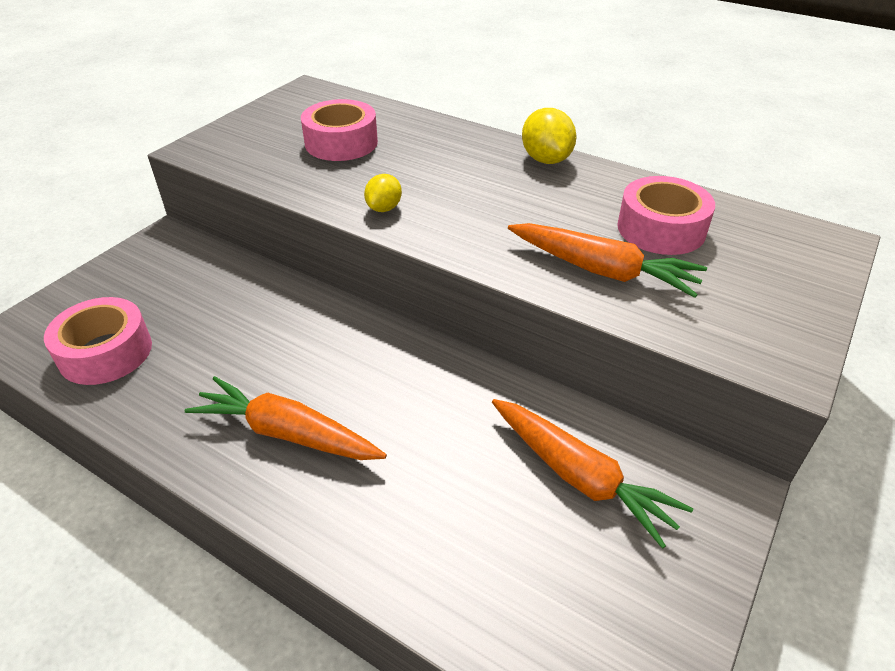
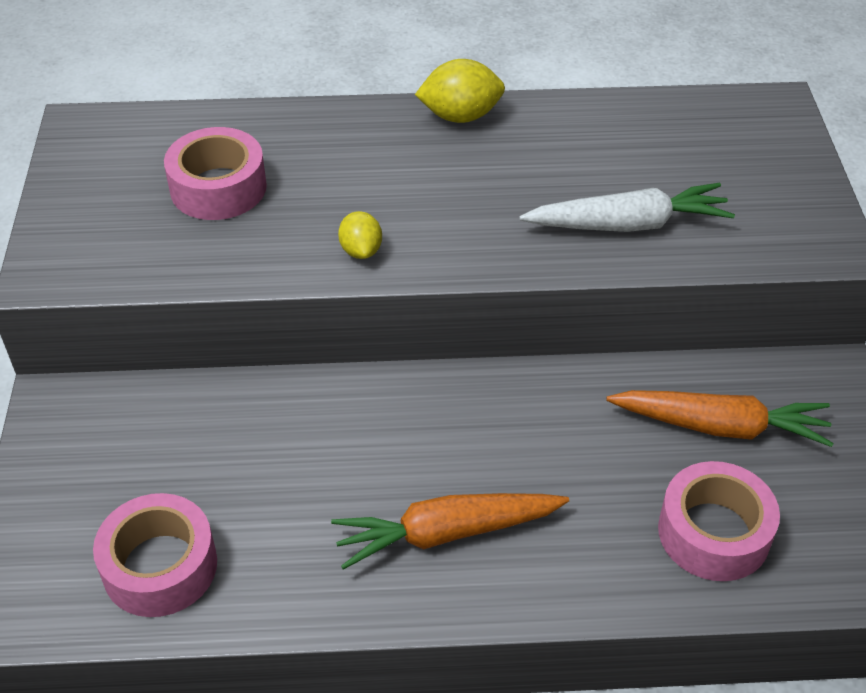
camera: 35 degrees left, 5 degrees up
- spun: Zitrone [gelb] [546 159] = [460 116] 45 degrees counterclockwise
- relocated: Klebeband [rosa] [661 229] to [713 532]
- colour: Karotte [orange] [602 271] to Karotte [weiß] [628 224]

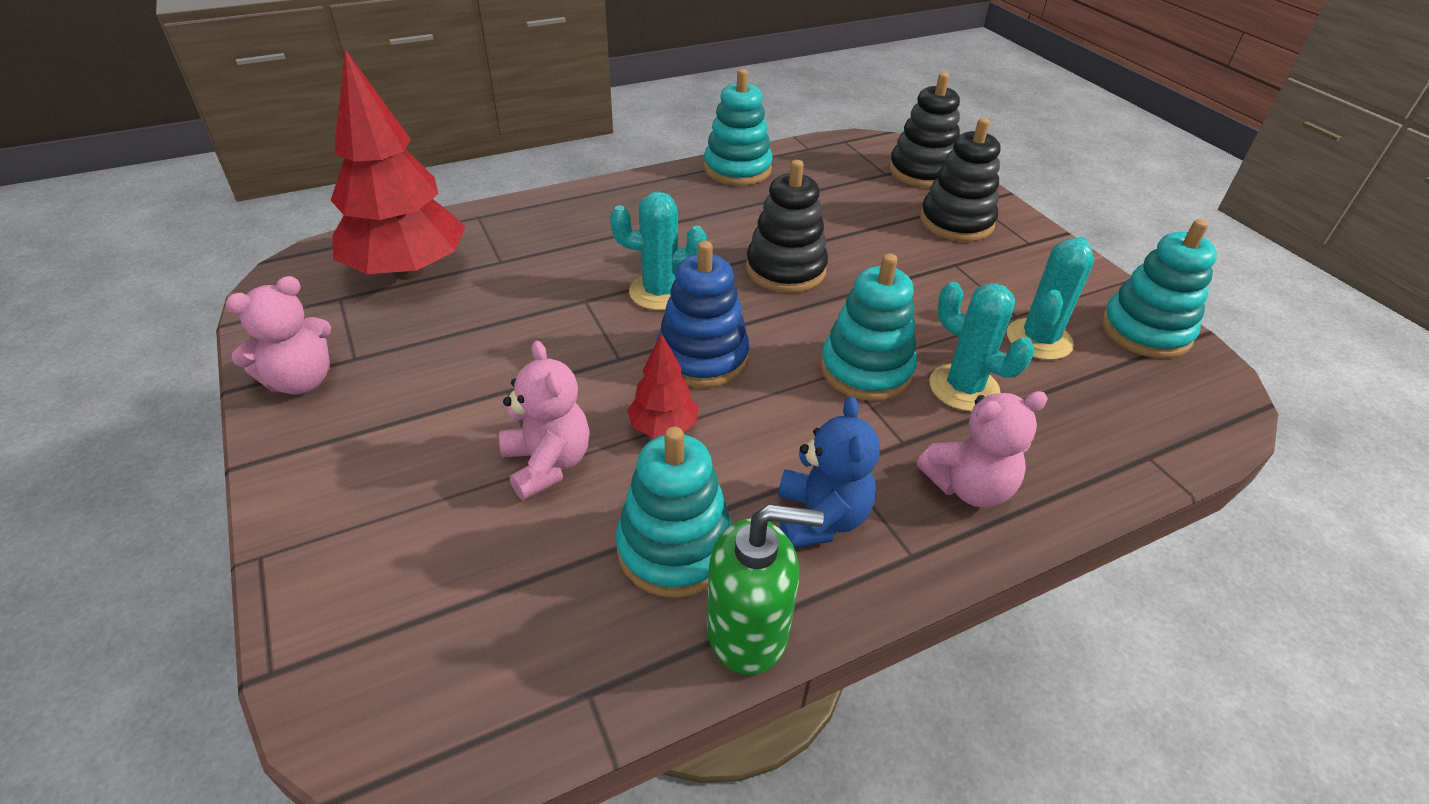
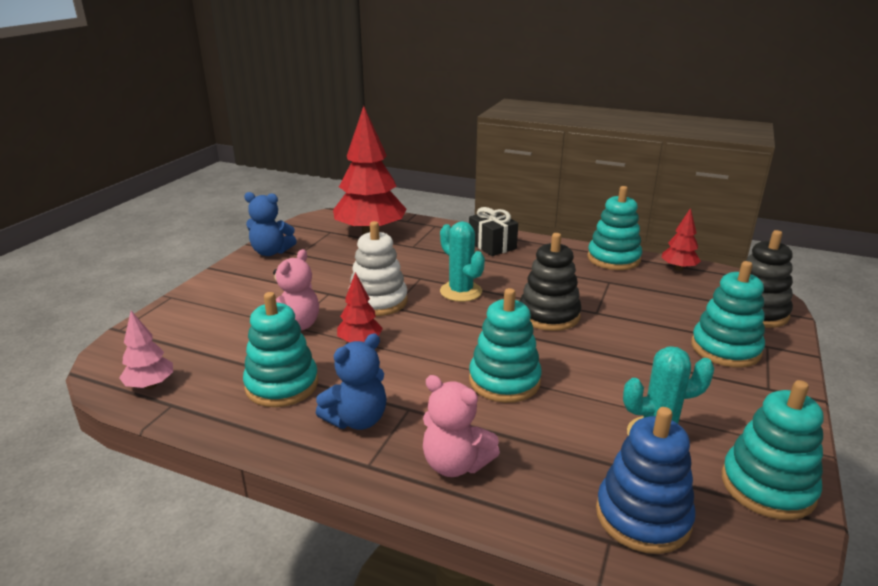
camera: 50 degrees right, 15 degrees down
- colour: Stapelspielzeug [schwarz] [956 222] to Stapelspielzeug [türkis] [725 349]
- relocated: Stapelspielzeug [blau] [702 357] to [643 516]
- colour: Teddybär [rosa] [301 381] to Teddybär [blau] [271 252]
- missing: Kaktus [türkis] [964 388]
- missing: Seifenspender [grün] [748 630]
- appeared: Geschenk [schwarz] [492 245]
- appeared: Baum [rot] [678 268]
- appeared: Stapelspielzeug [weiß] [378 301]
- appeared: Baum [rosa] [150 385]

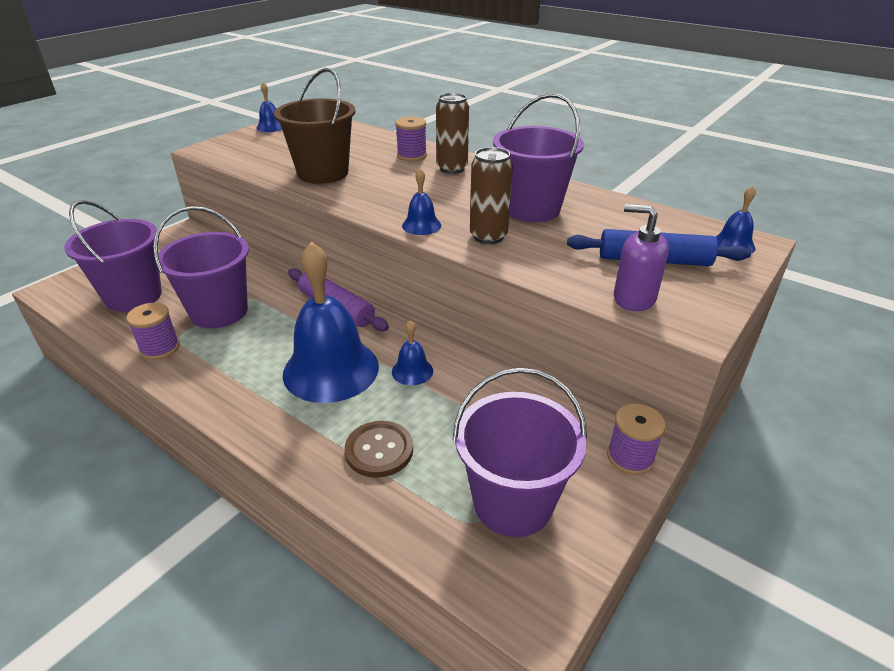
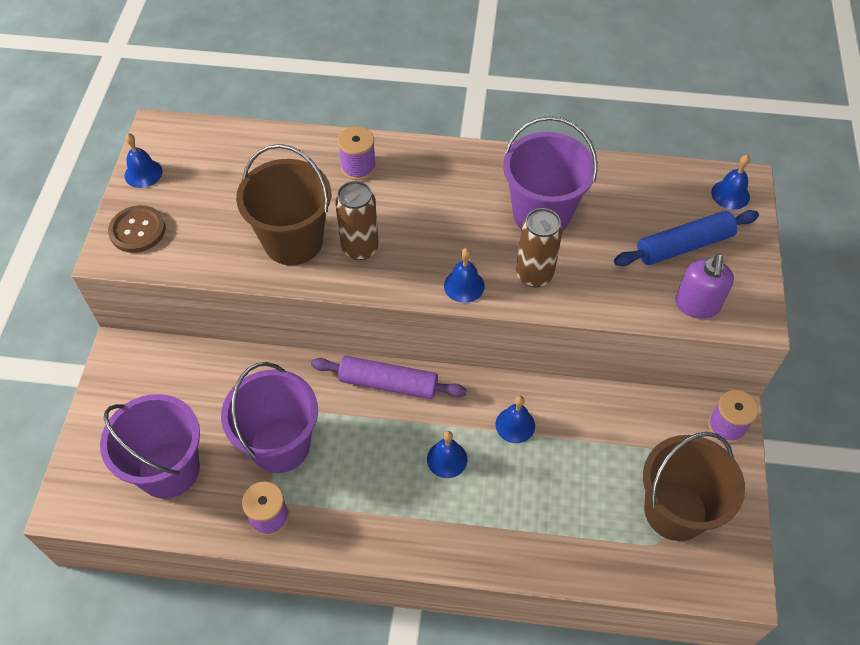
camera: 30 degrees left, 20 degrees up
- relocated: Dose [braun] [452 169] to [360 248]
- spun: Seifenspender [lila] [633 298] = [697 305] 75 degrees counterclockwise
- size: Glocke [blau] [331 369] = [447 459] x0.44
- colour: Eimer [lila] [513 503] to Eimer [braun] [675 510]
- relocated: Knopf [braun] [379 450] to [137 230]

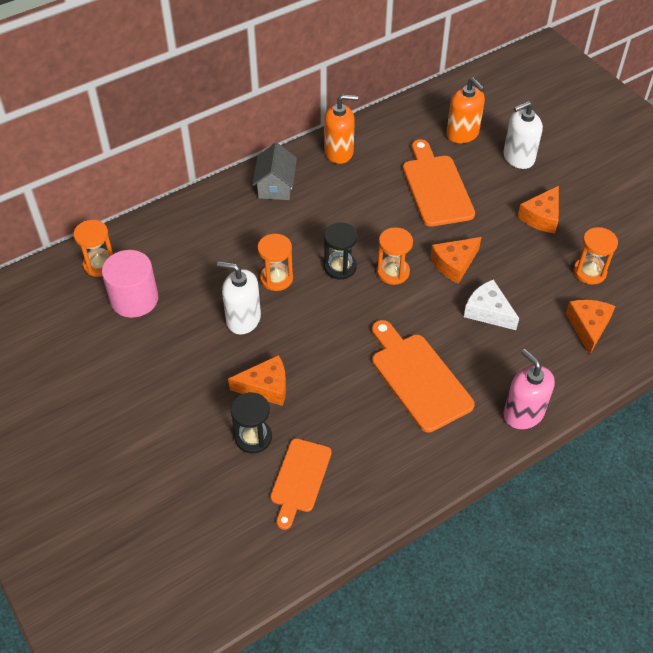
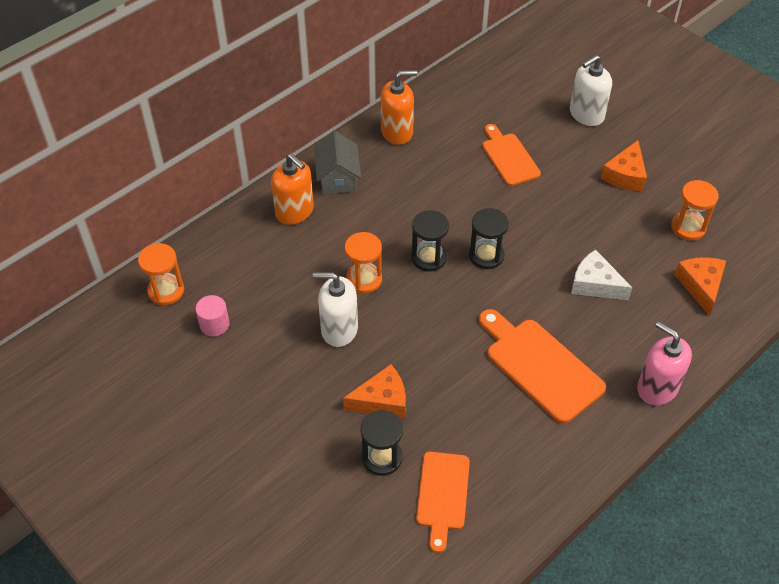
camera: 10 degrees left, 0 degrees up
- relocated: Seifenspender [orange] [462 134] to [294 211]
- size: Schneidebrett [orange] [436 187] = [509 157] x0.67
- colour: Sanduhr [orange] [393 272] to Sanduhr [schwarz] [486 255]
- missing: Käse [orange] [454 264]
- size: Vollzylinder [rosa] [134 299] = [214 324] x0.56

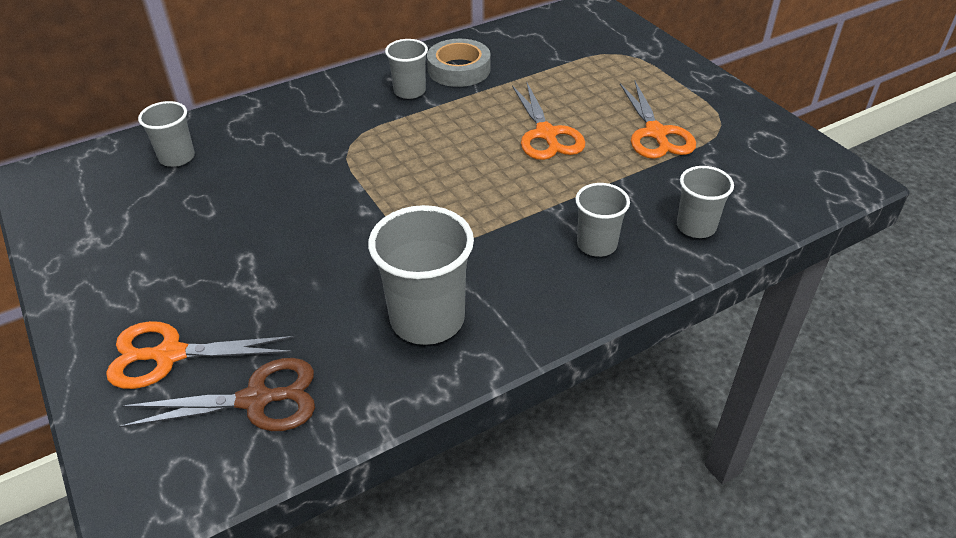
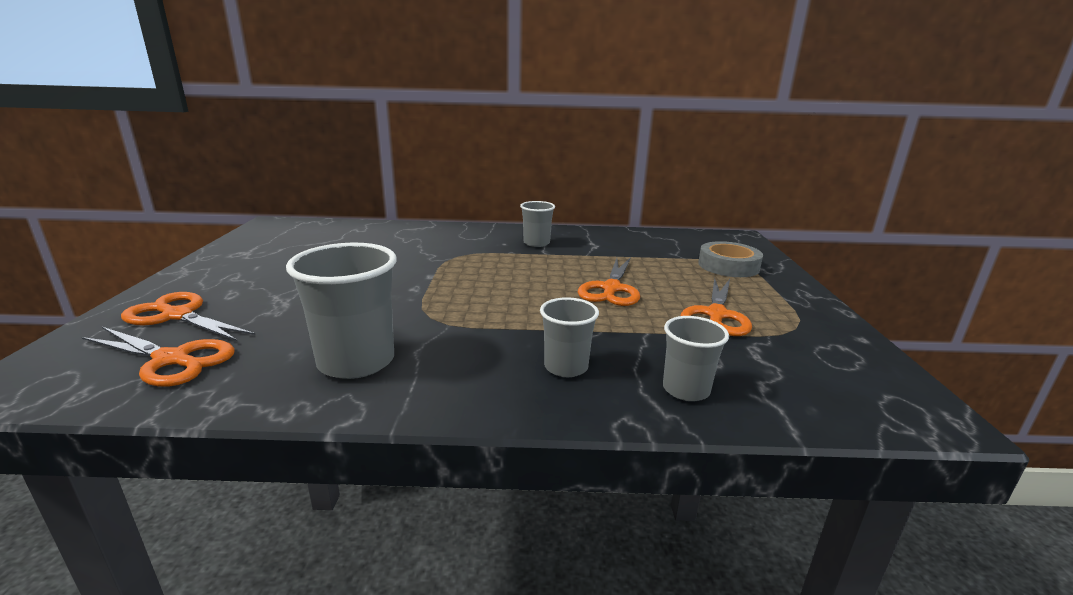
camera: 30 degrees right, 20 degrees down
- relocated: Klebeband [grau] [459 69] to [728 266]
- missing: Becher [grau] [177 157]
- colour: Schere [braun] [256 400] to Schere [orange] [172 359]

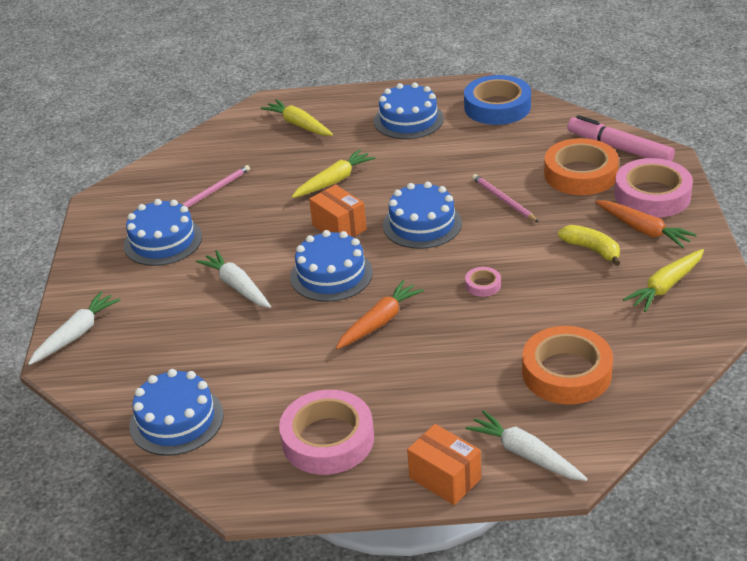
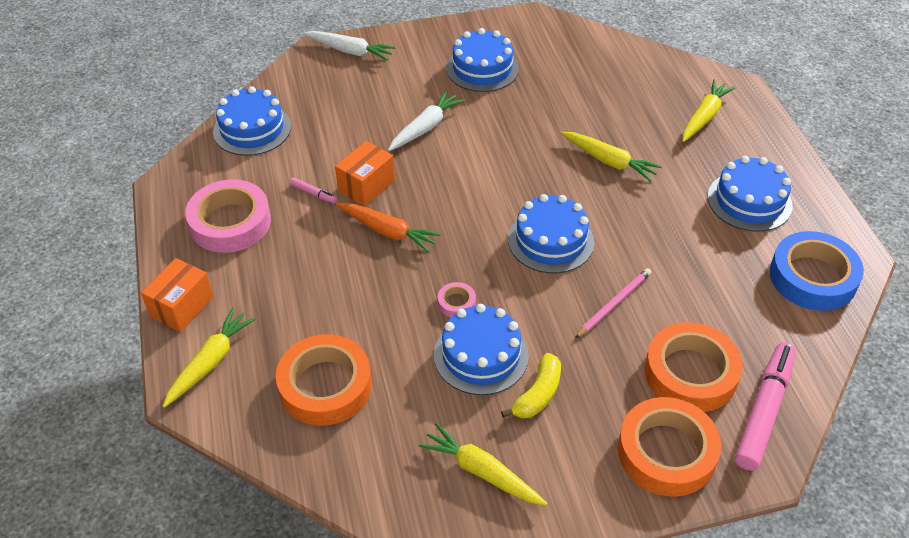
camera: 75 degrees right, 10 degrees up
- colour: Klebeband [rosa] [652 195] to Klebeband [orange] [666 452]
- missing: Bleistift [rosa] [214 190]
- relocated: Schachtel [orange] [339 227] to [366 186]
- missing: Karotte [orange] [643 230]
- relocated: Kuchen [blau] [331 275] to [481 355]
- colour: Karotte [weiß] [525 454] to Karotte [gelb] [210 362]
- appeared: Filzstift [rosa] [313 193]

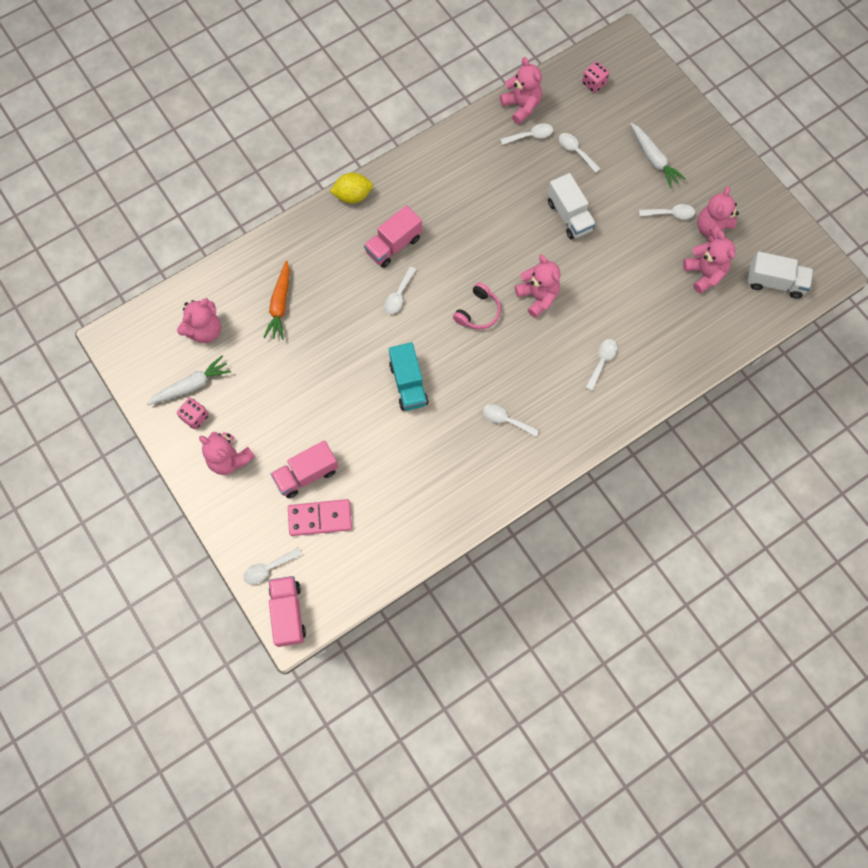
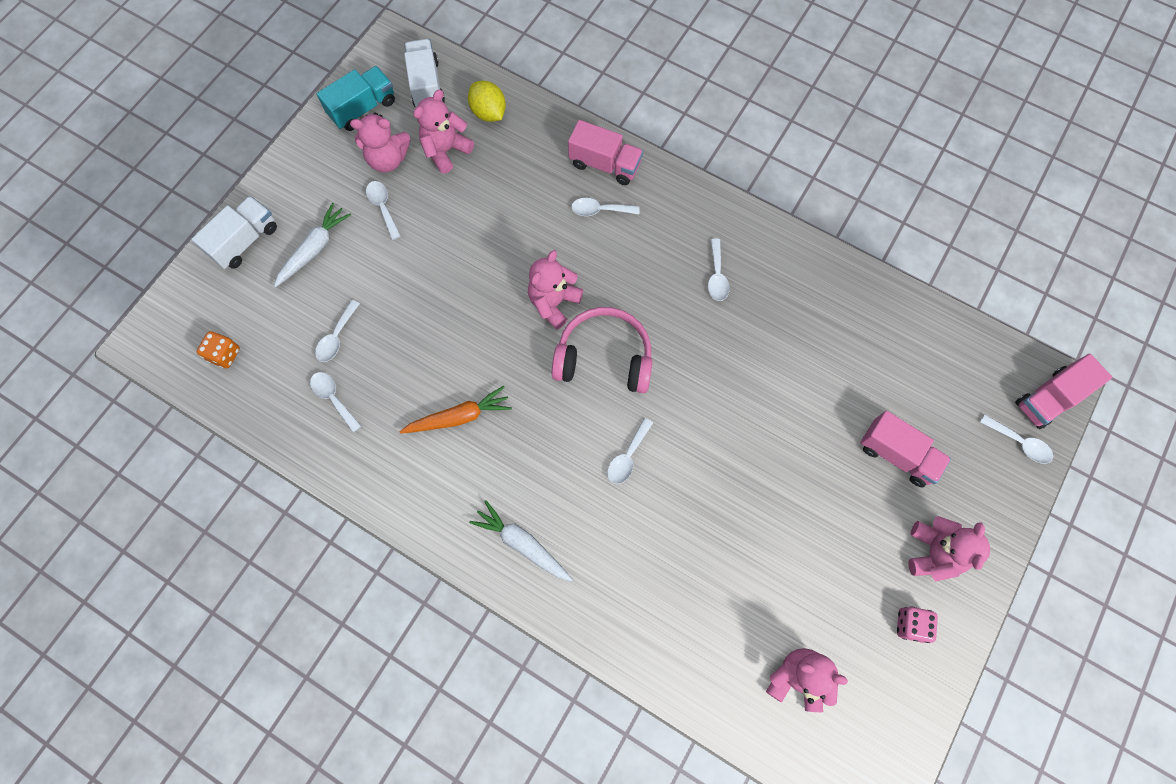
camera: 115 degrees left, 0 degrees up
- missing: Teddybär [rosa] [521 106]
- colour: Spielwürfel [rosa] [594 83] to Spielwürfel [orange] [224 354]
- relocated: Zitrone [gelb] [353 196] to [489 113]
- relocated: Lastwagen [weiß] [569 216] to [245 241]
- relocated: Lastwagen [rosa] [393 245] to [605 164]
- relocated: Karotte [orange] [280 305] to [459 416]
- spun: Löffel [weiß] [398 295] = [627 457] 120 degrees clockwise
- size: Kopfhörer [rosa] [478 312] = [604 357] x1.67
- relocated: Lastwagen [türkis] [408 384] to [363 108]
- relocated: Karotte [weiß] [191 385] to [522 543]
- missing: Dominostein [rosa] [320 518]

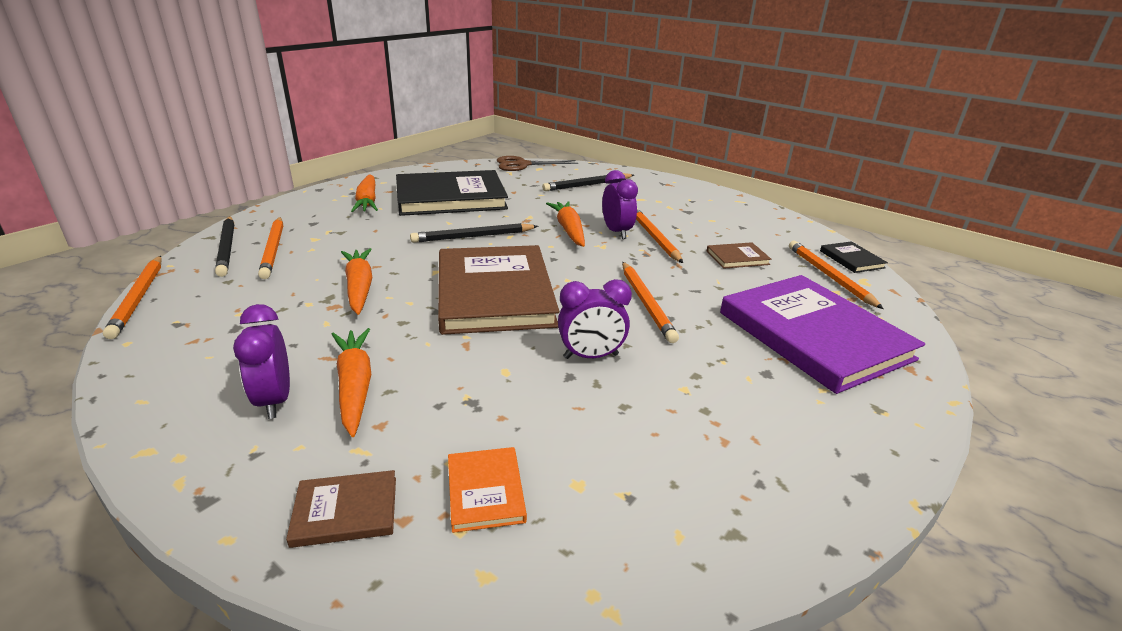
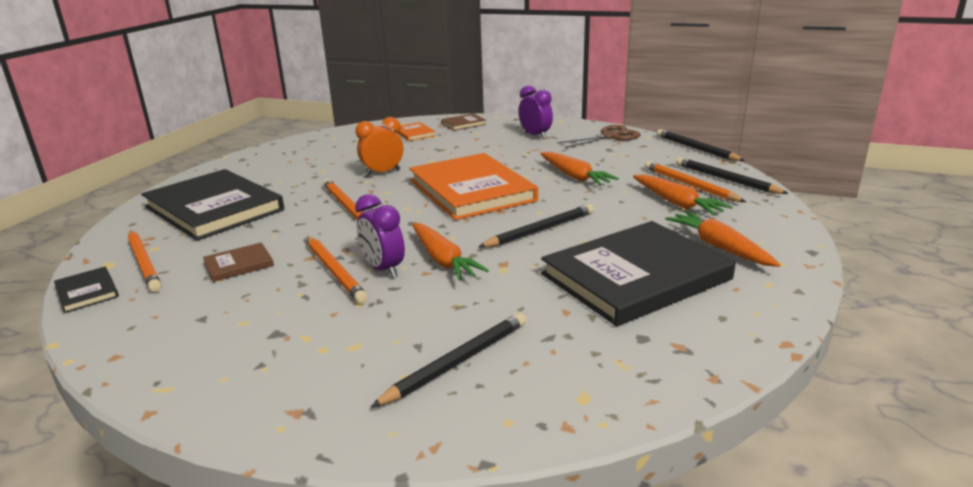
camera: 165 degrees right, 5 degrees down
- relocated: Schere [braun] [522 165] to [610 136]
- colour: Buch [braun] [495 293] to Buch [orange] [471 190]
- colour: Bleistift [orange] [138 298] to Bleistift [schwarz] [696 149]
- colour: Buch [lila] [813 335] to Buch [schwarz] [214 209]
- colour: Wecker [lila] [591 356] to Wecker [orange] [382 173]
- relocated: Karotte [orange] [355 386] to [676 203]

